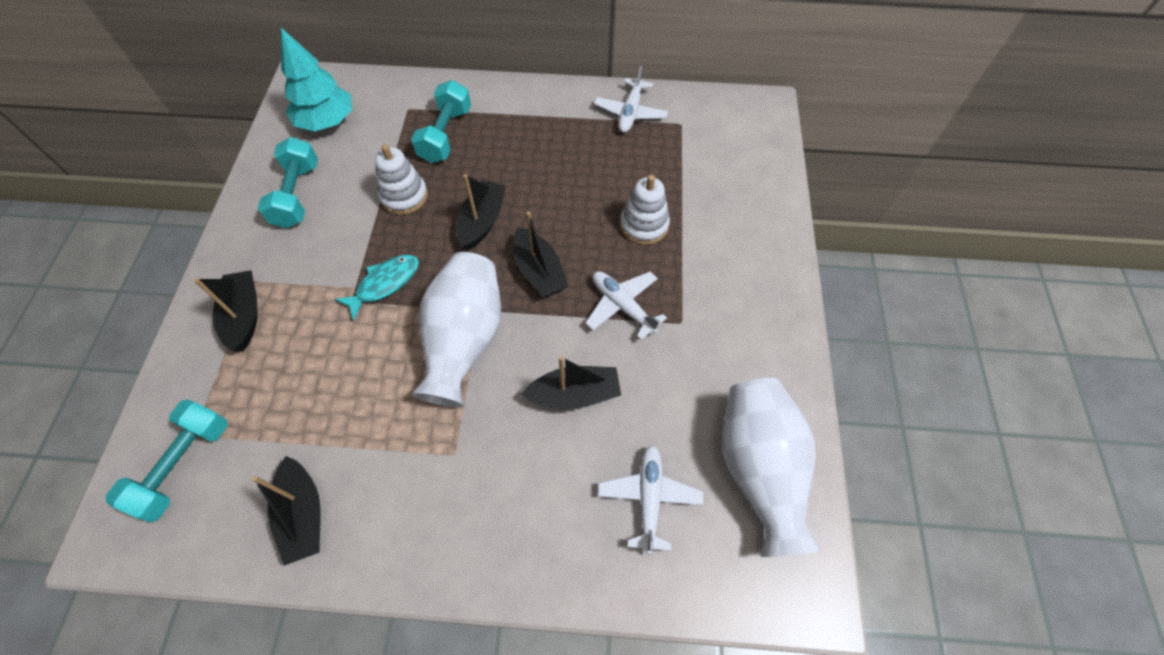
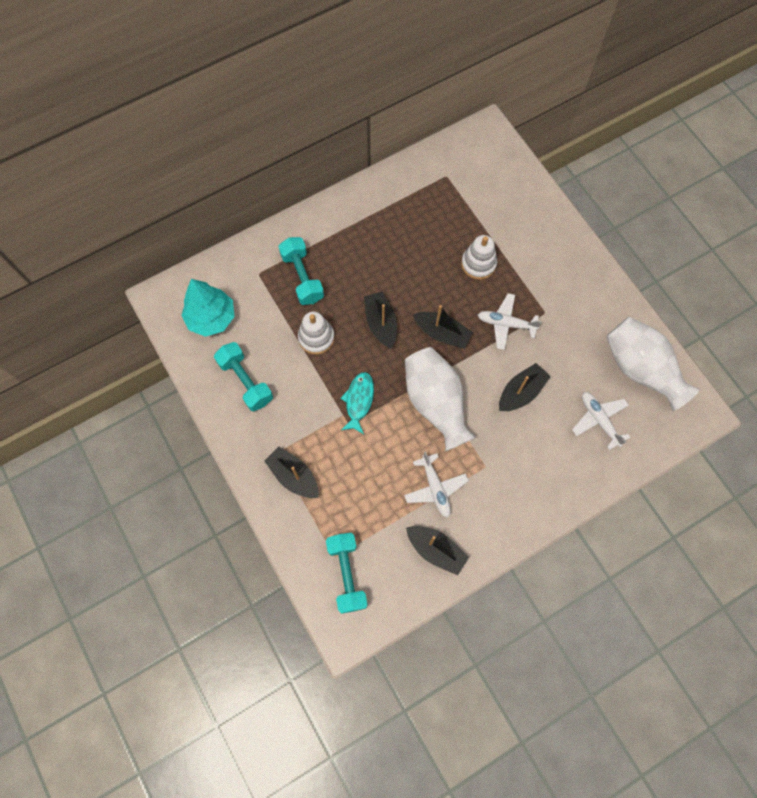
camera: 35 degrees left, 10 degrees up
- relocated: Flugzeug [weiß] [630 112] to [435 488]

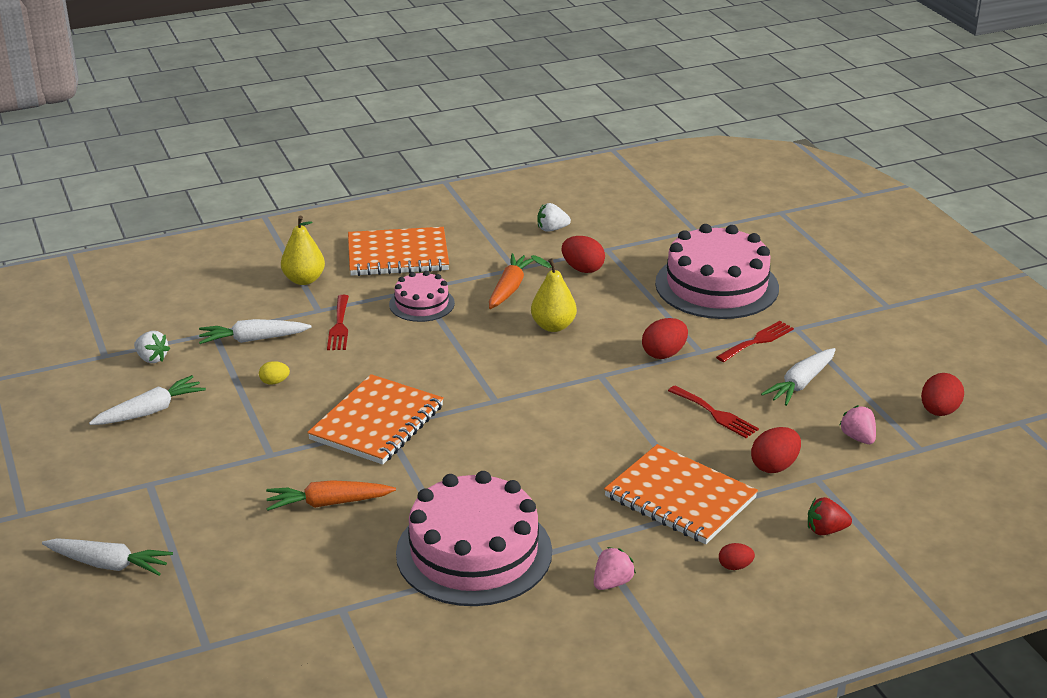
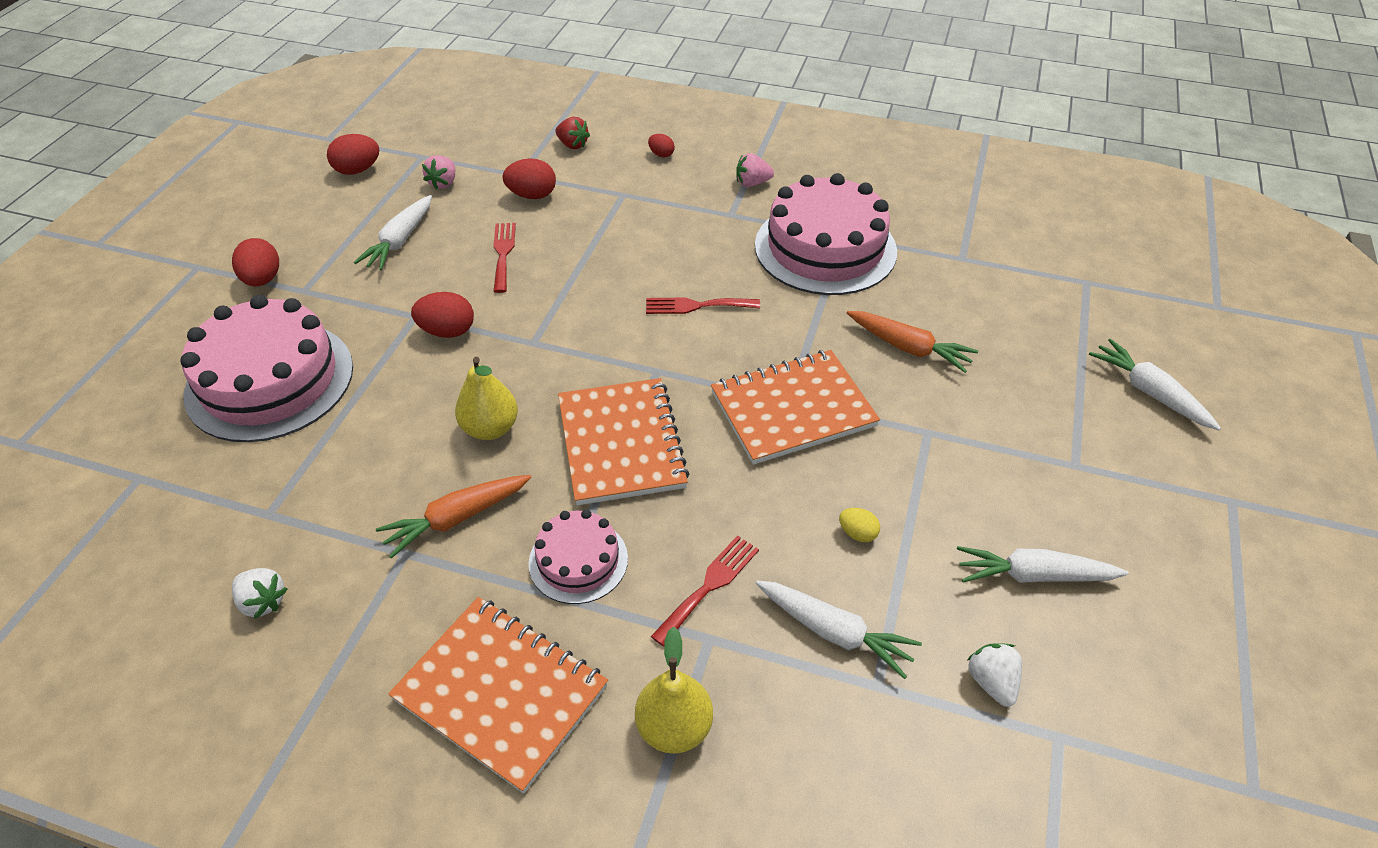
camera: 140 degrees left, 15 degrees up
- relocated: Ei [rot] [582 269] to [263 280]
- relocated: Gabel [rot] [757 341] to [696 306]
- spun: Karotte [weiß] [800 384] = [400 241] 120 degrees clockwise
- relocated: Notizbuch [orange] [680 498] to [621 443]

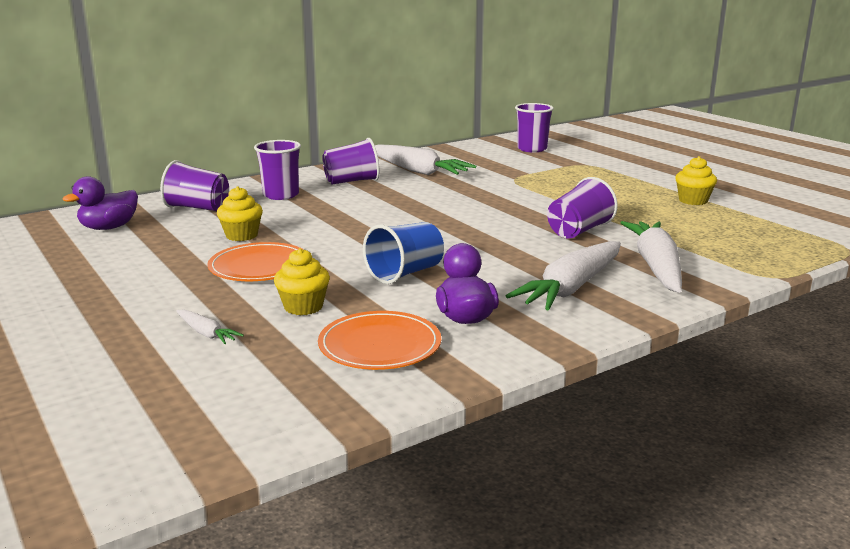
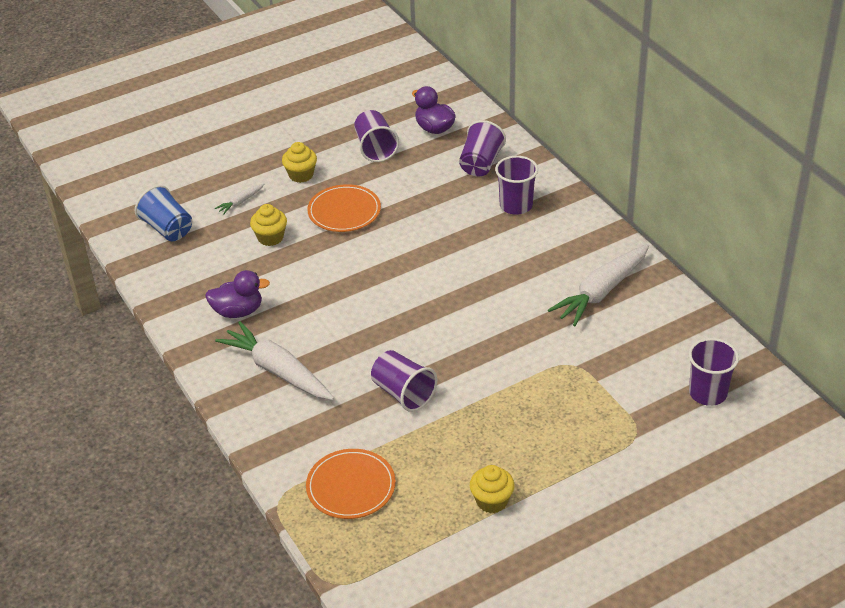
camera: 95 degrees right, 20 degrees up
- relocated: Becher [lila] [352 181] to [375 148]
- relocated: Muffin [gelb] [242 235] to [301 175]
- missing: Karotte [weiß] [656 266]
- relocated: Becher [blau] [405 273] to [167 229]
- relocated: Teller [orange] [380 345] to [351 486]

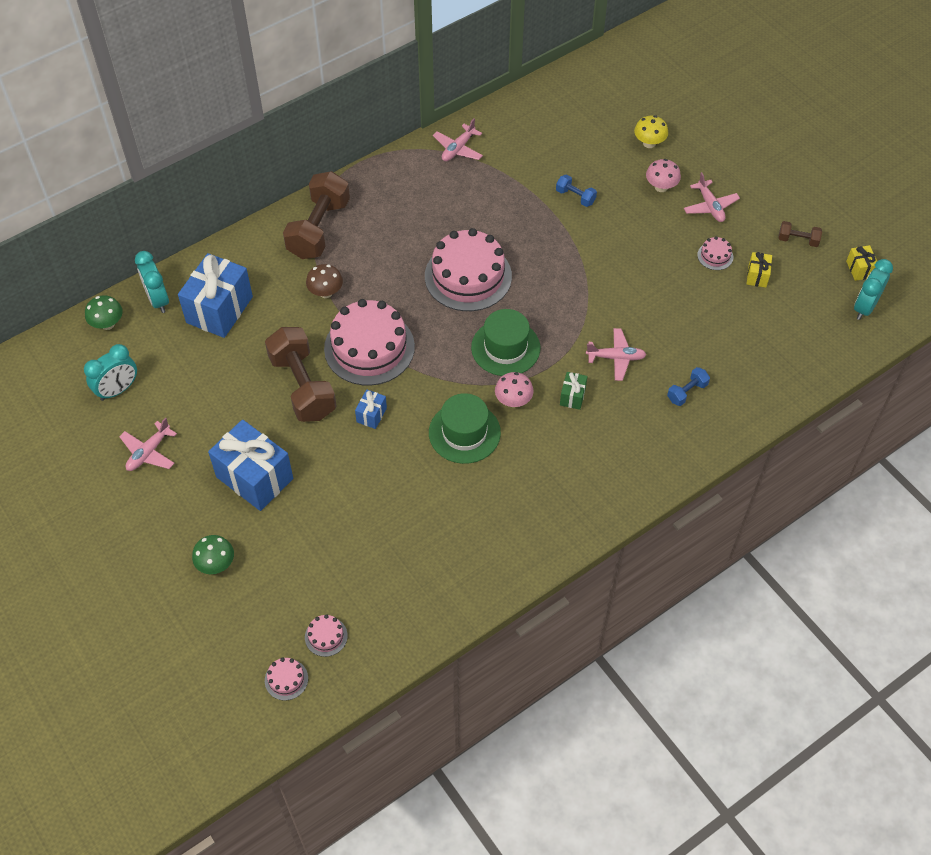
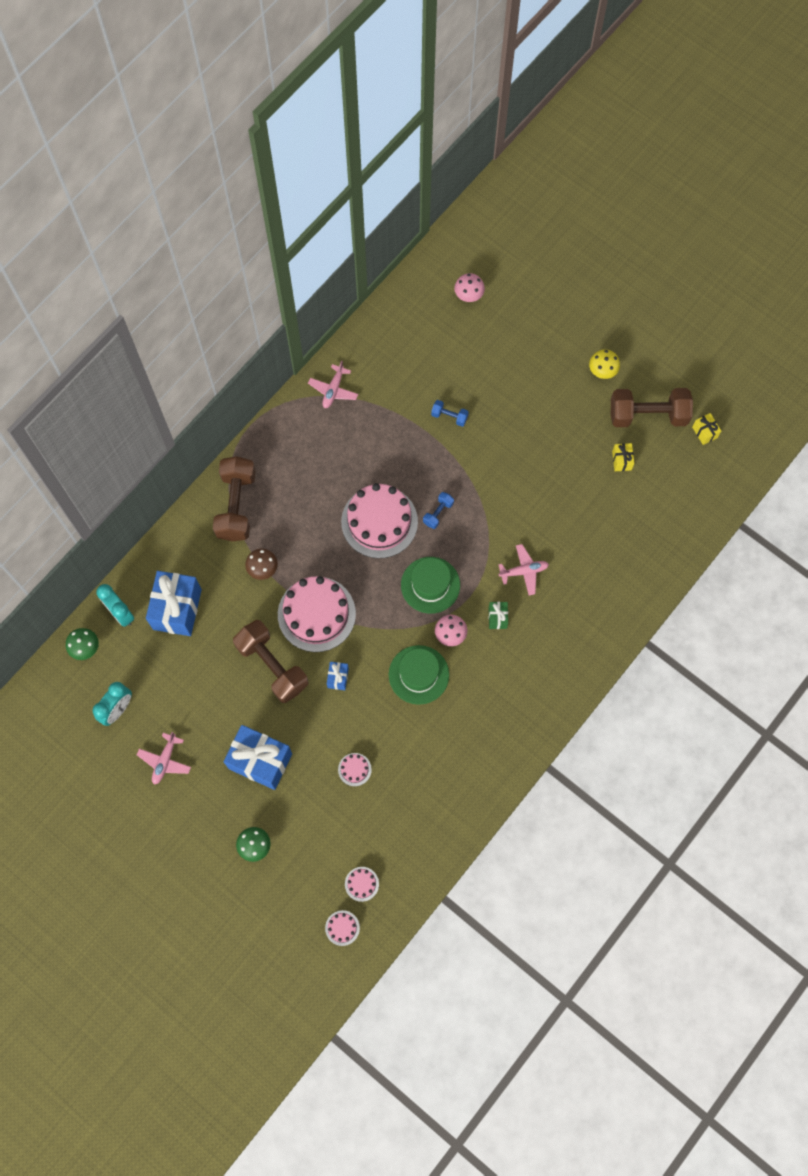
camera: 15 degrees left, 15 degrees up
- relocated: Pilz [gelb] [649 143] to [602 371]
- relocated: Pilz [rosa] [661 187] to [468 295]
- missing: Flugzeug [rosa] [710 206]
- size: Hantel [braun] [798 240] = [648 415] x2.19
- relocated: Kuchen [rosa] [715 256] to [354 769]
- missing: Wecker [türkis] [865 307]
- relocated: Hantel [blau] [687 392] to [438 513]

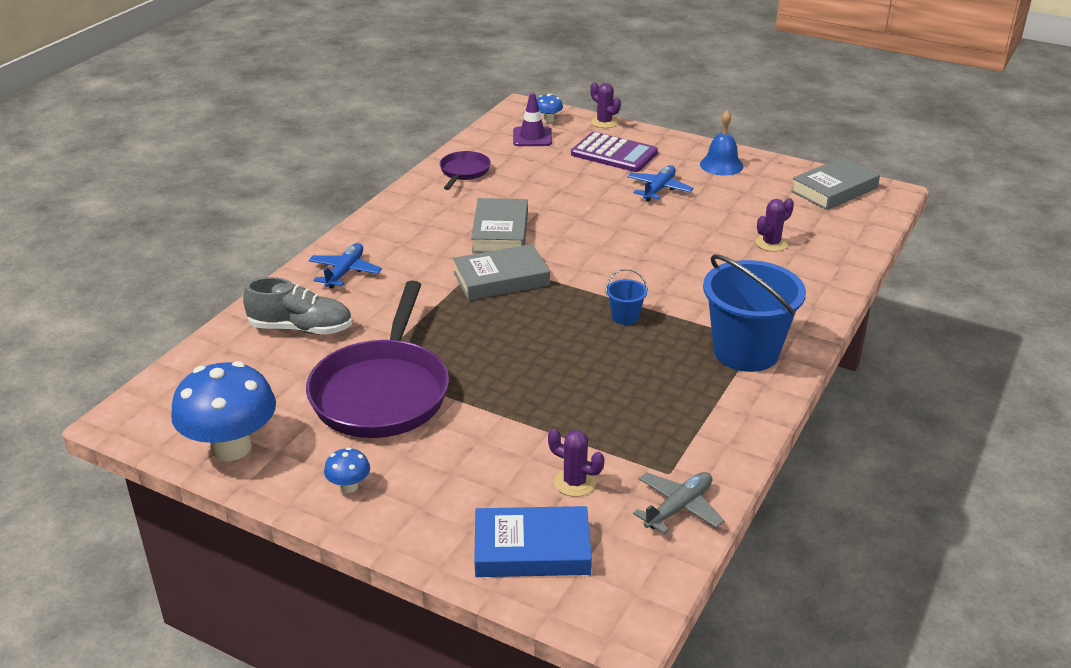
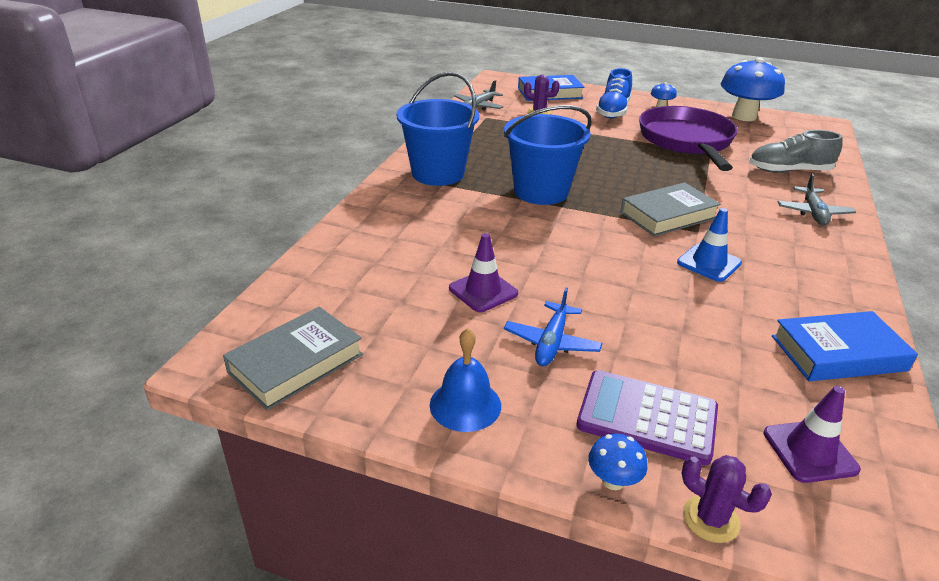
camera: 170 degrees right, 0 degrees up
- relocated: Pilz [blau] [548 120] to [613 481]
- exchanged: Pfanne [lila] [464 172] to Buch [blau] [838 353]
- exchanged: Buch [grau] [500 232] to Leitkegel [blau] [709 263]
- missing: Kaktus [lila] [771 243]
- colour: Flugzeug [blau] [345 272] to Flugzeug [grau] [813 213]
- size: Eimer [blau] [625 317] = [541 191] x2.33
- appeared: Schuh [blau] [613 111]
- appeared: Leitkegel [lila] [483 291]

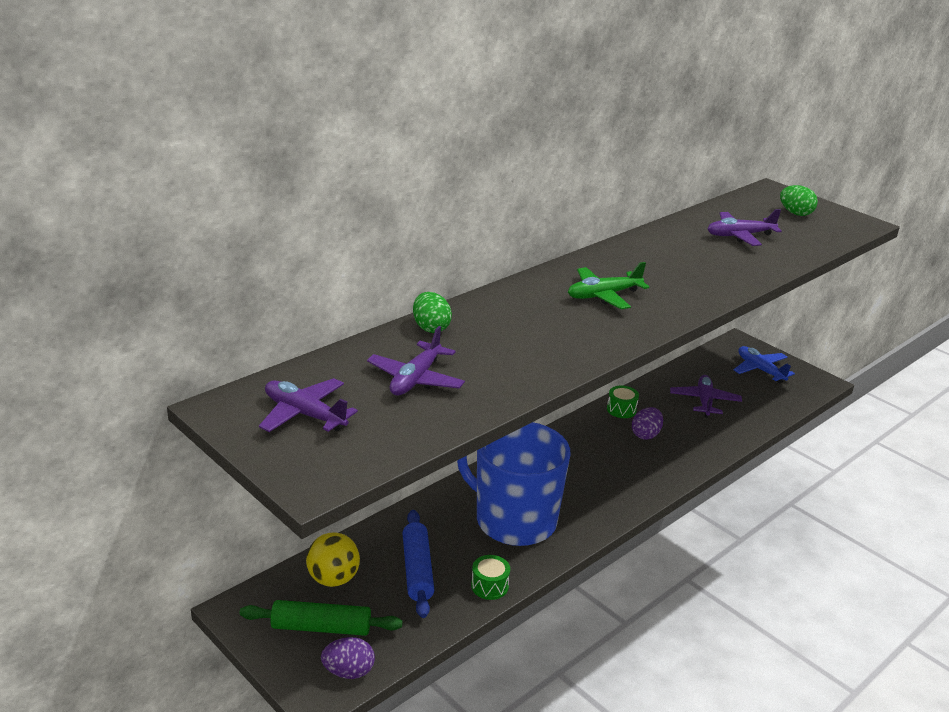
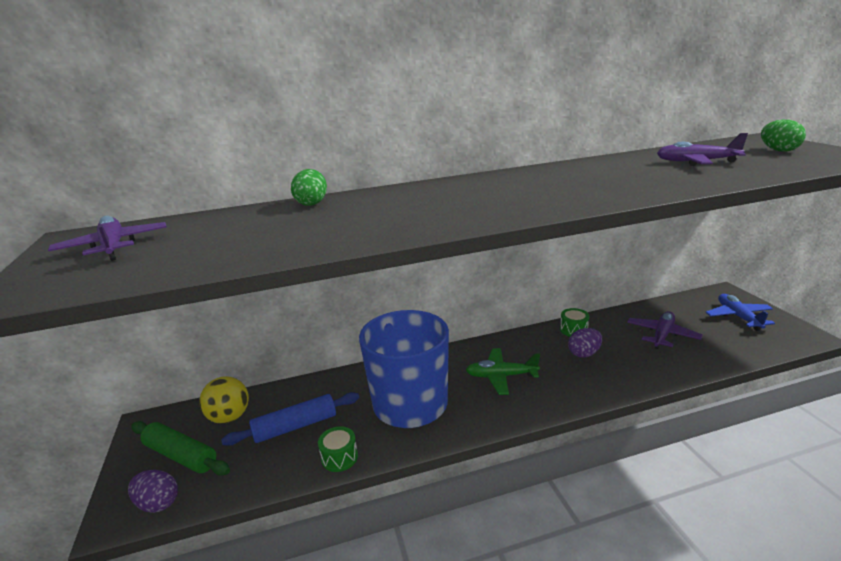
camera: 30 degrees right, 5 degrees down
- relocated: Flugzeug [grün] [603 295] to [501 376]
- missing: Flugzeug [lila] [416 379]
- spun: Nudelholz [blau] [417 570] = [295 426] 45 degrees clockwise

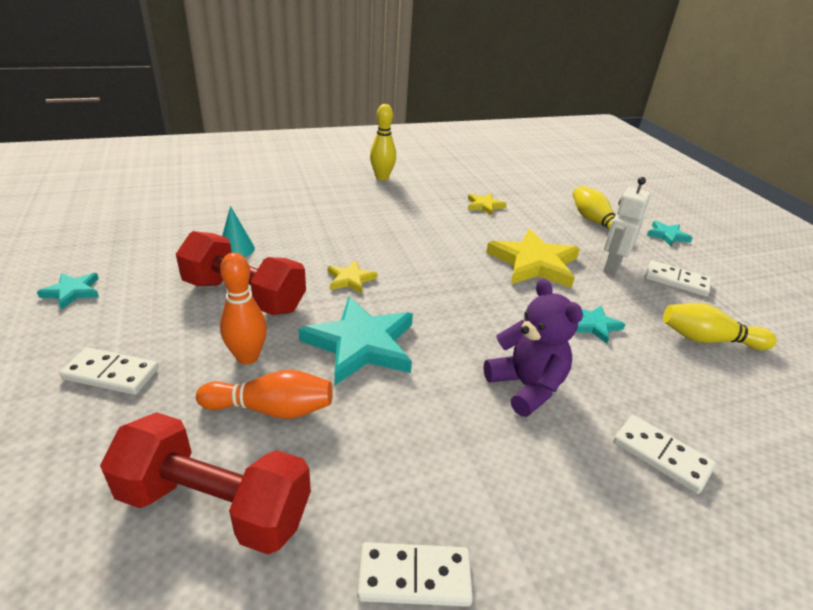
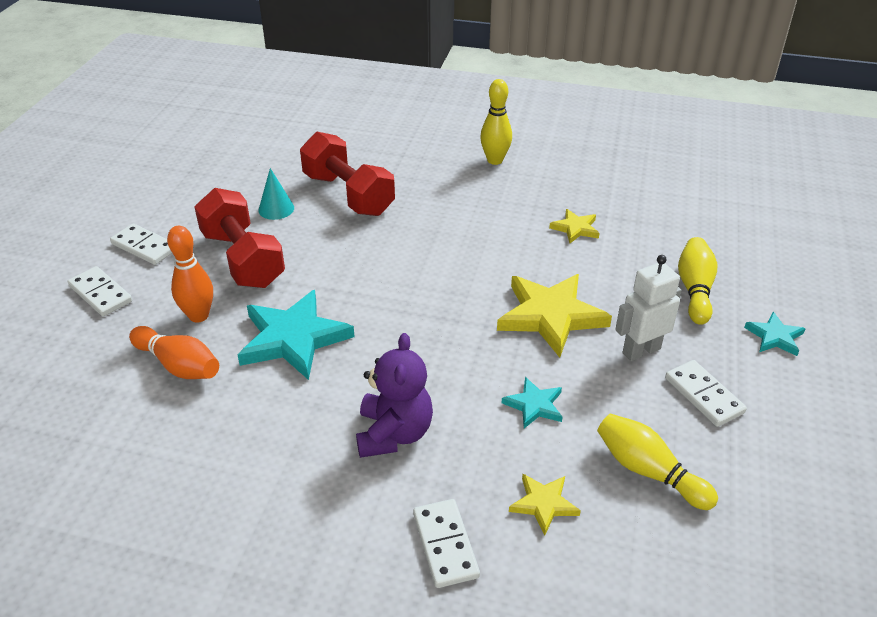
camera: 35 degrees right, 5 degrees up
- relocated: Stern [gelb] [350 279] to [543 504]
- missing: Stern [türkis] [72 292]
- relocated: Hantel [rot] [215 505] to [348 194]
- relocated: Dominostein [weiß] [414 577] to [144 247]

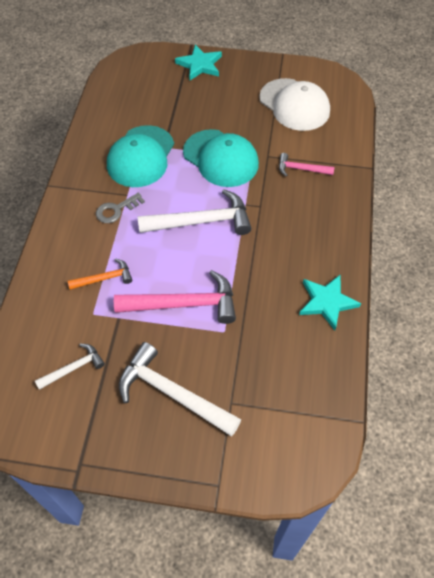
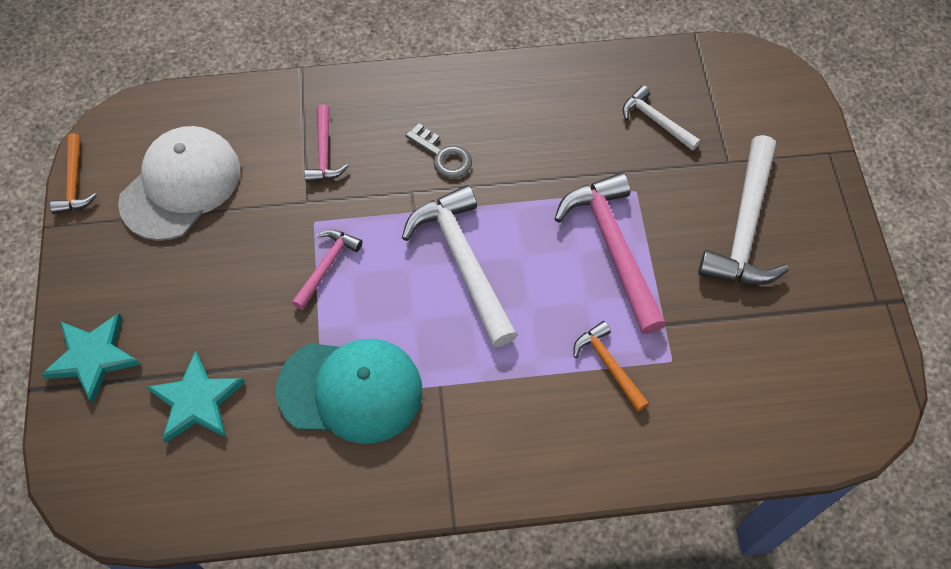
camera: 105 degrees left, 5 degrees up
- exchanged: Kappe [türkis] [221 158] to Hammer [rosa] [326 266]
- relocated: Schlüssel [grau] [116 210] to [443 155]
- relocated: Stern [türkis] [327 302] to [197 401]
- relocated: Hammer [weiß] [73 368] to [656 121]
- appeared: Hammer [orange] [74 182]

